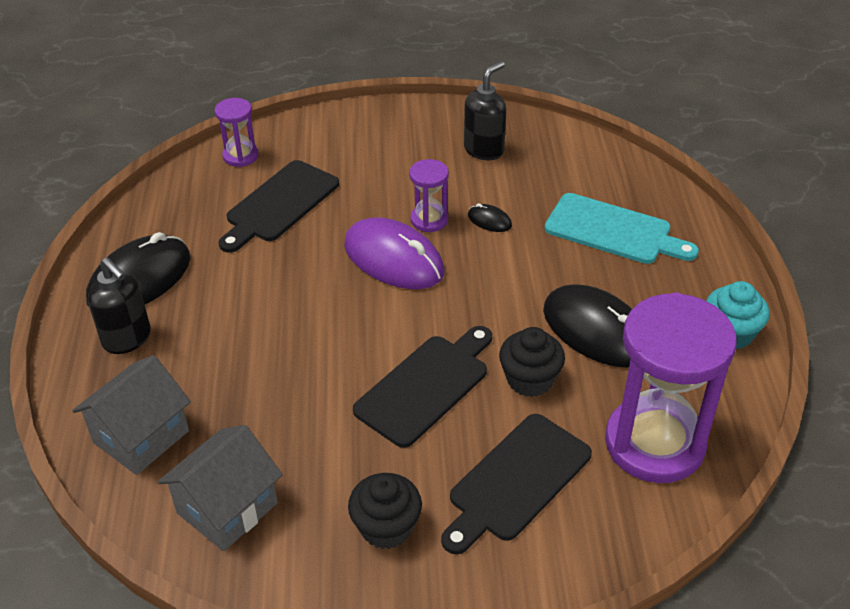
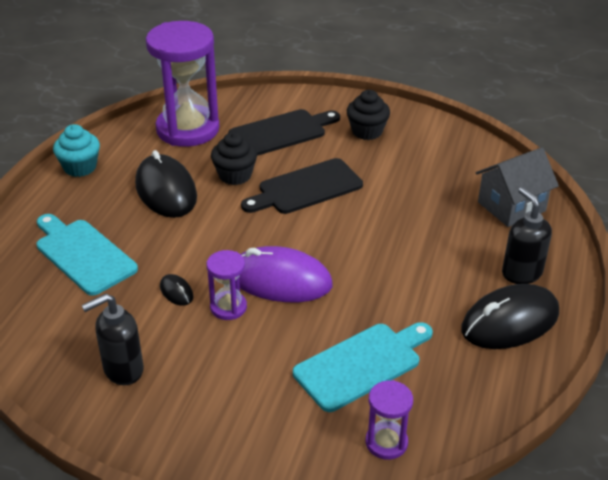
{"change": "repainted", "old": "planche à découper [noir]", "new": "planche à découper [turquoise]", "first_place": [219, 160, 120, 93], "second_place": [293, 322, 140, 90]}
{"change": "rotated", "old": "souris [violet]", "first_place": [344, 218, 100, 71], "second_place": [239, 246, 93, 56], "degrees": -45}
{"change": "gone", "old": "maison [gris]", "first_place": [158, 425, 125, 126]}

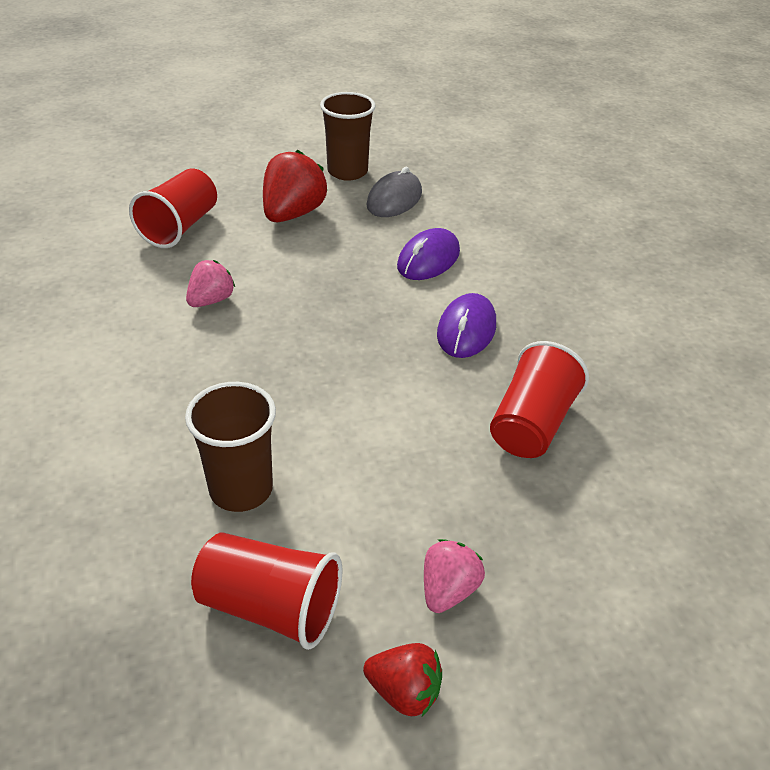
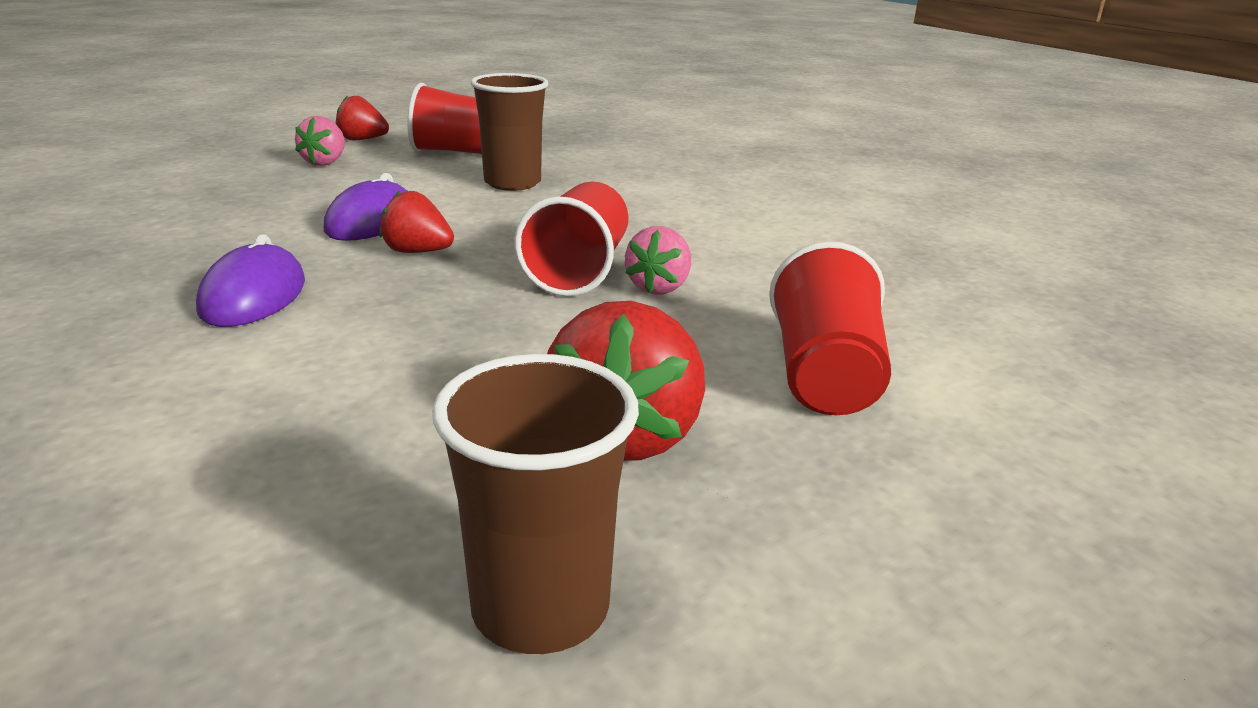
{"change": "gone", "old": "souris [gris]", "first_place": [366, 167, 56, 50]}
{"change": "shifted", "old": "souris [violet]", "first_place": [397, 228, 63, 52], "second_place": [324, 173, 83, 68]}
{"change": "shifted", "old": "gobelet [rouge]", "first_place": [490, 341, 99, 117], "second_place": [515, 181, 113, 116]}
{"change": "new", "new": "fraise [rouge]", "second_place": [379, 191, 75, 62]}

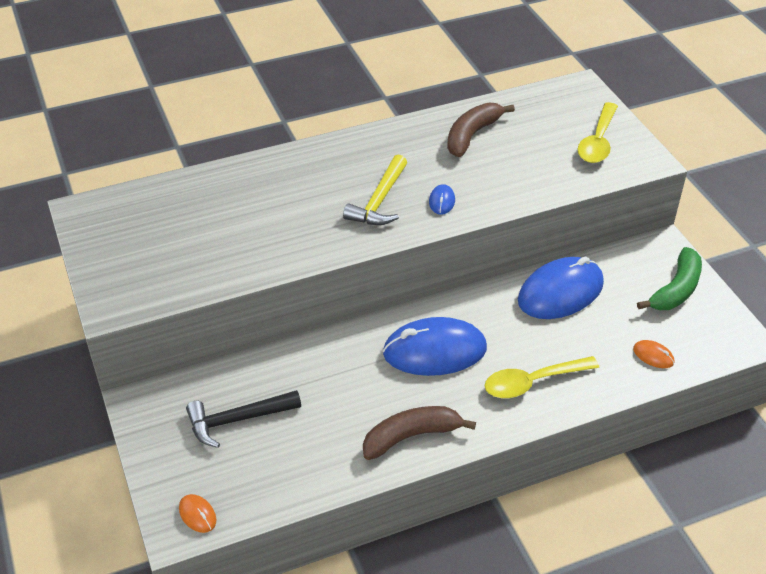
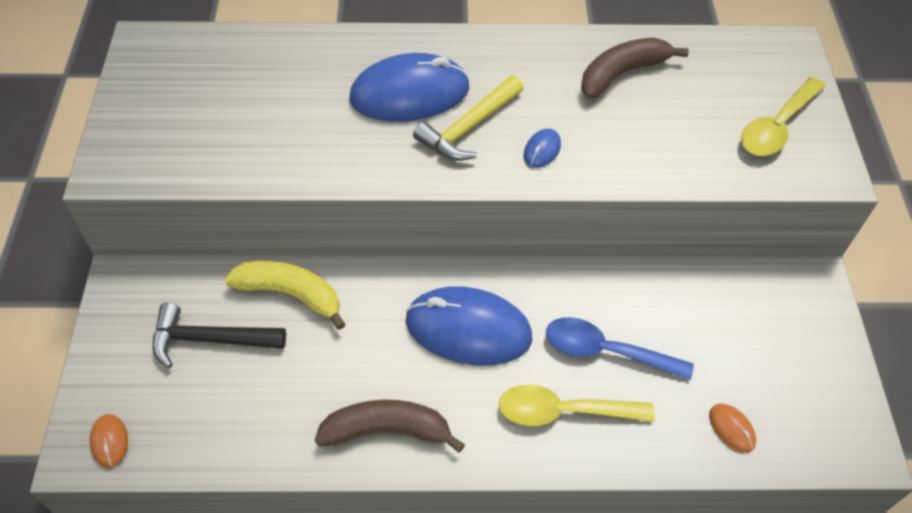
{"change": "gone", "old": "banane [vert]", "first_place": [637, 247, 65, 63]}
{"change": "shifted", "old": "souris [bleu]", "first_place": [518, 256, 86, 63], "second_place": [349, 53, 121, 69]}
{"change": "new", "new": "banane [jaune]", "second_place": [225, 261, 121, 69]}
{"change": "new", "new": "cuillère [bleu]", "second_place": [546, 317, 148, 63]}

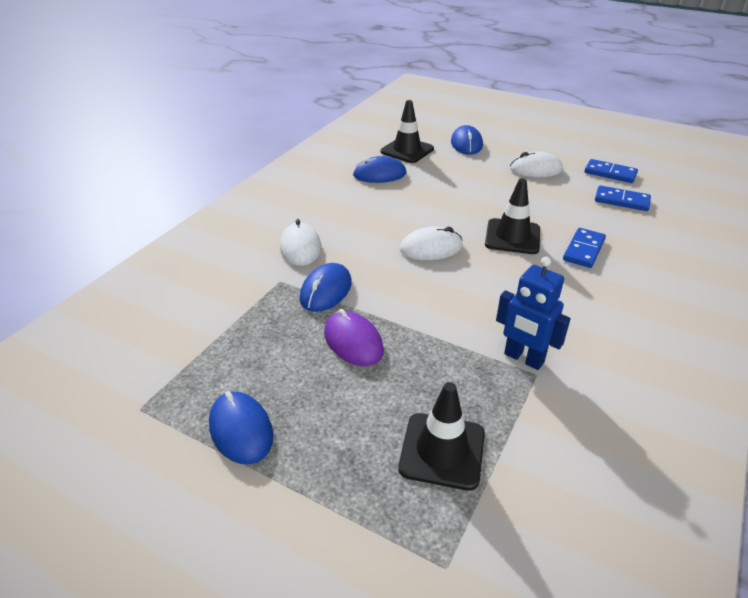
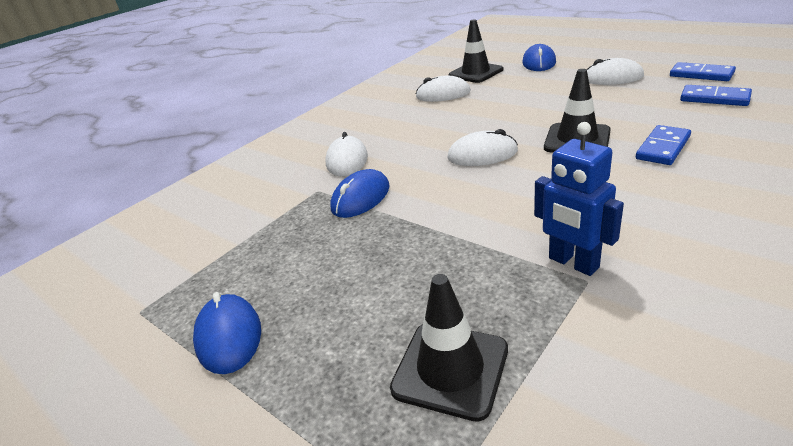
{"change": "repainted", "old": "souris [bleu]", "new": "souris [blanc]", "first_place": [353, 156, 53, 27], "second_place": [416, 76, 55, 26]}
{"change": "gone", "old": "souris [violet]", "first_place": [324, 309, 60, 57]}

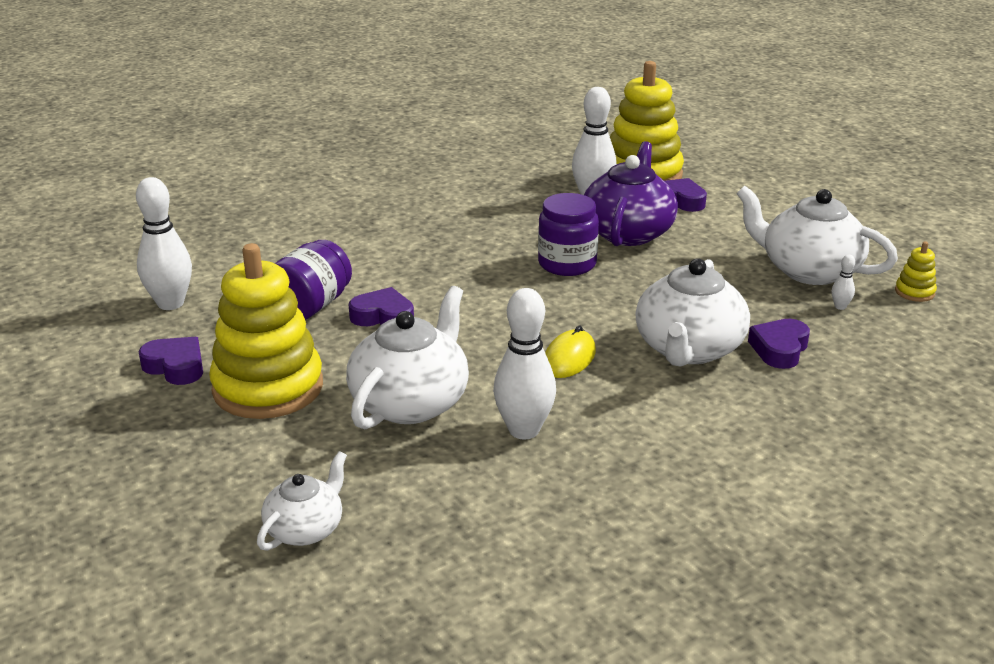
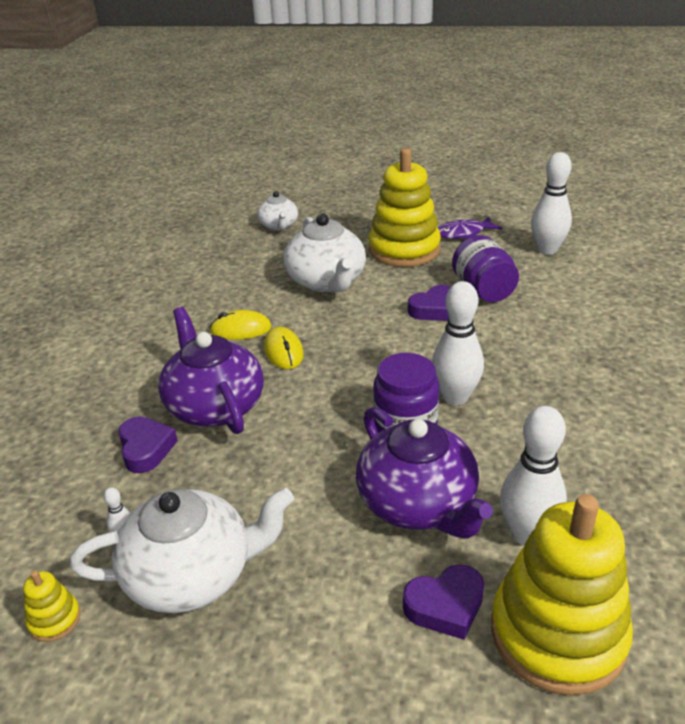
{"change": "repainted", "old": "théière [blanc]", "new": "théière [violet]", "first_place": [635, 258, 115, 108], "second_place": [158, 307, 106, 127]}
{"change": "shifted", "old": "quille [blanc]", "first_place": [493, 288, 63, 152], "second_place": [432, 281, 52, 124]}
{"change": "swapped", "old": "cœur [violet]", "new": "poisson [violet]", "first_place": [138, 337, 65, 48], "second_place": [438, 217, 64, 22]}
{"change": "new", "new": "souris [jaune]", "second_place": [210, 310, 62, 30]}

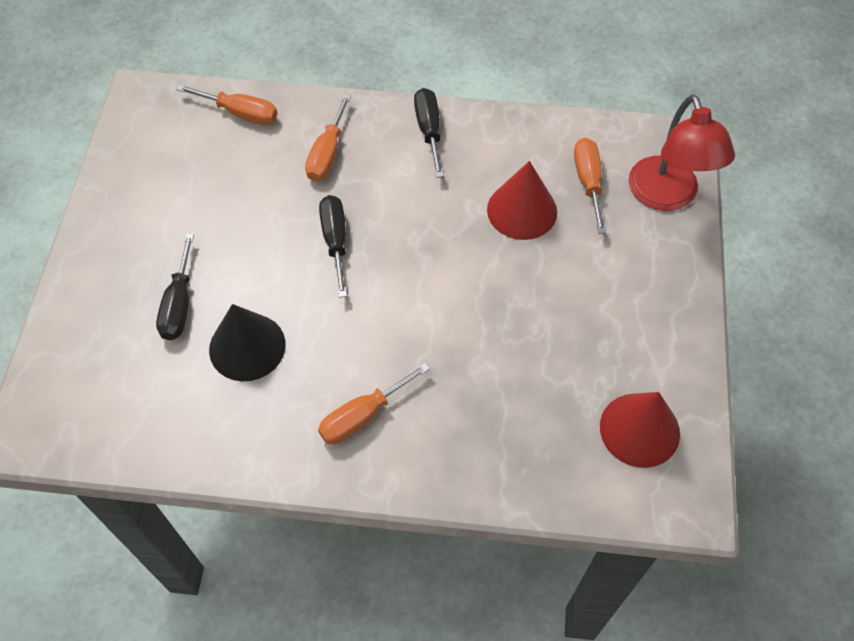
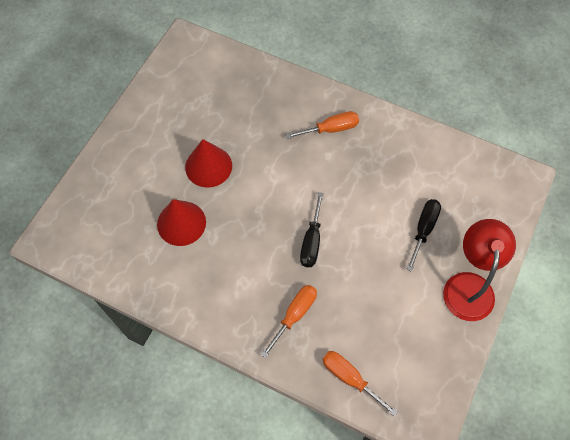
{"change": "gone", "old": "tournevis [noir]", "first_place": [414, 88, 30, 90]}
{"change": "shifted", "old": "lampe [rouge]", "first_place": [629, 94, 106, 117], "second_place": [443, 219, 73, 102]}
{"change": "gone", "old": "tournevis [orange]", "first_place": [574, 138, 32, 96]}
{"change": "gone", "old": "cône [noir]", "first_place": [209, 304, 77, 78]}
{"change": "shifted", "old": "cône [rouge]", "first_place": [600, 392, 80, 76], "second_place": [185, 139, 47, 49]}

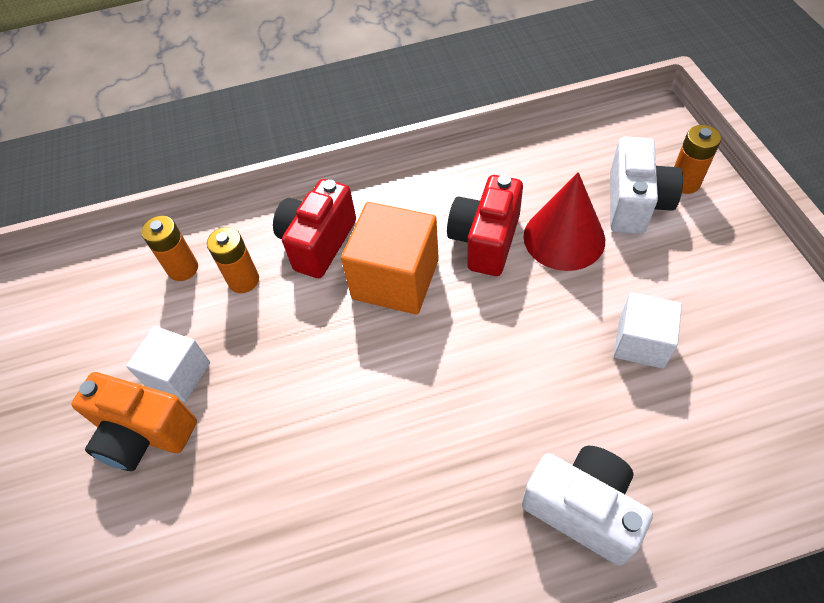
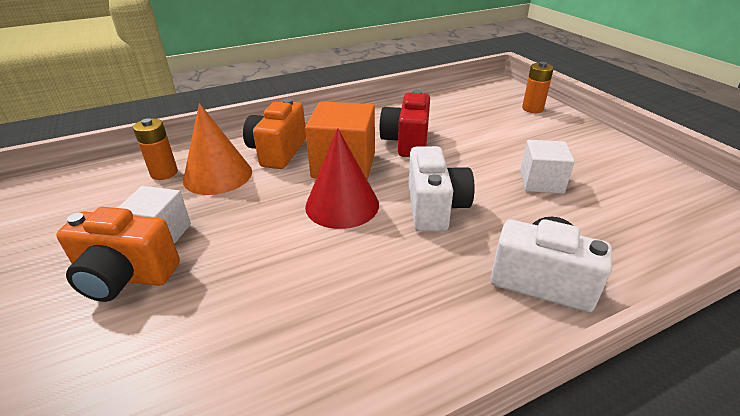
{"change": "shifted", "old": "appareil photo [blanc]", "first_place": [610, 137, 73, 97], "second_place": [408, 146, 66, 86]}
{"change": "shifted", "old": "cône [rouge]", "first_place": [523, 172, 82, 99], "second_place": [305, 128, 74, 101]}
{"change": "repainted", "old": "appareil photo [rouge]", "new": "appareil photo [orange]", "first_place": [273, 179, 83, 99], "second_place": [243, 98, 63, 71]}
{"change": "swapped", "old": "pile [orange]", "new": "cône [orange]", "first_place": [207, 227, 52, 66], "second_place": [183, 103, 69, 92]}

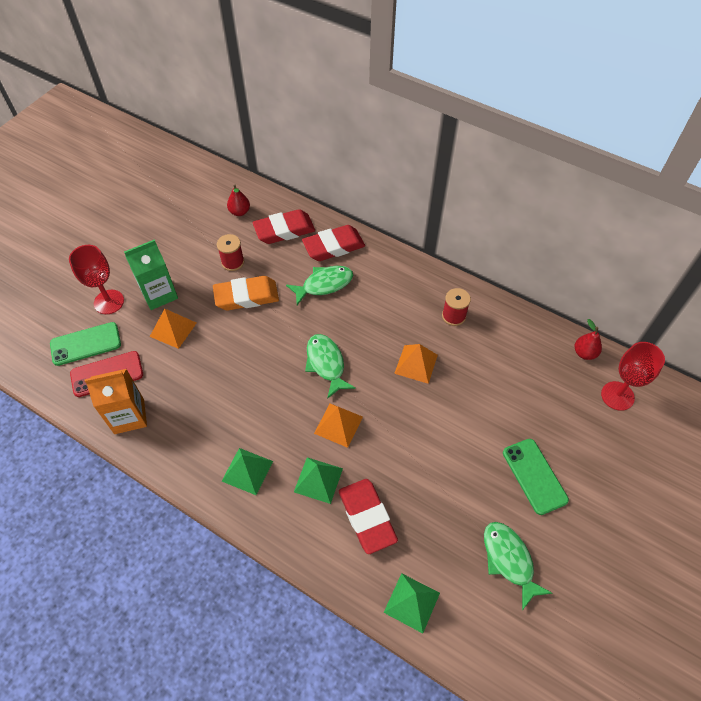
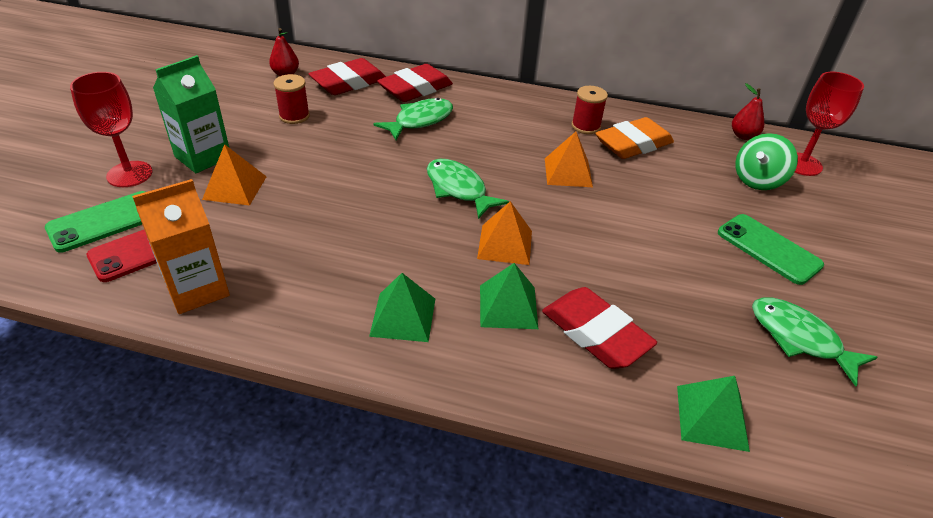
{"change": "shifted", "old": "gomme [orange]", "first_place": [213, 276, 66, 35], "second_place": [595, 117, 79, 42]}
{"change": "new", "new": "toupie [vert]", "second_place": [736, 133, 62, 57]}

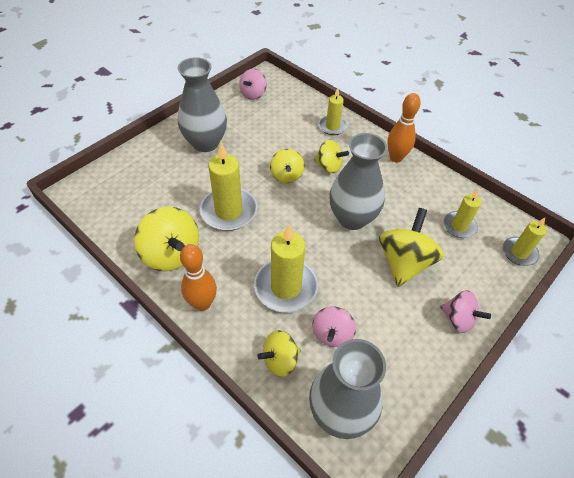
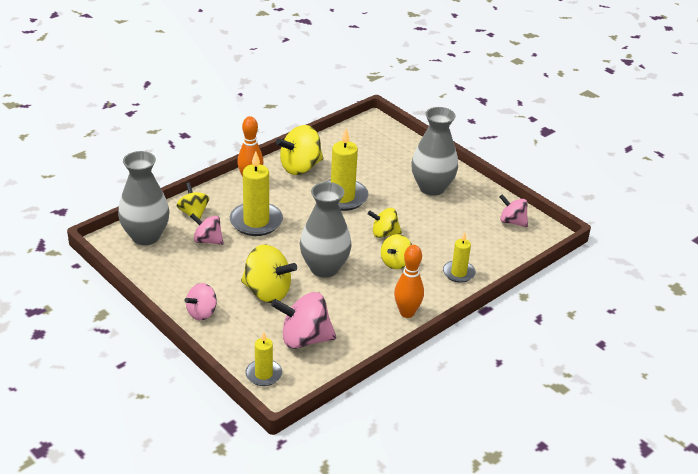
{"change": "swapped", "old": "bougie [jaune]", "new": "toupie [rose]", "first_place": [443, 190, 38, 48], "second_place": [271, 292, 65, 57]}

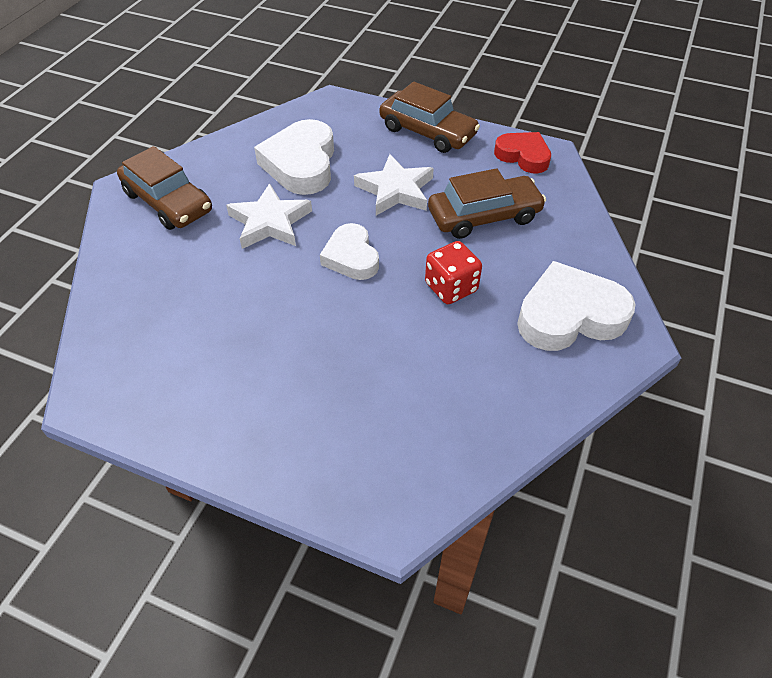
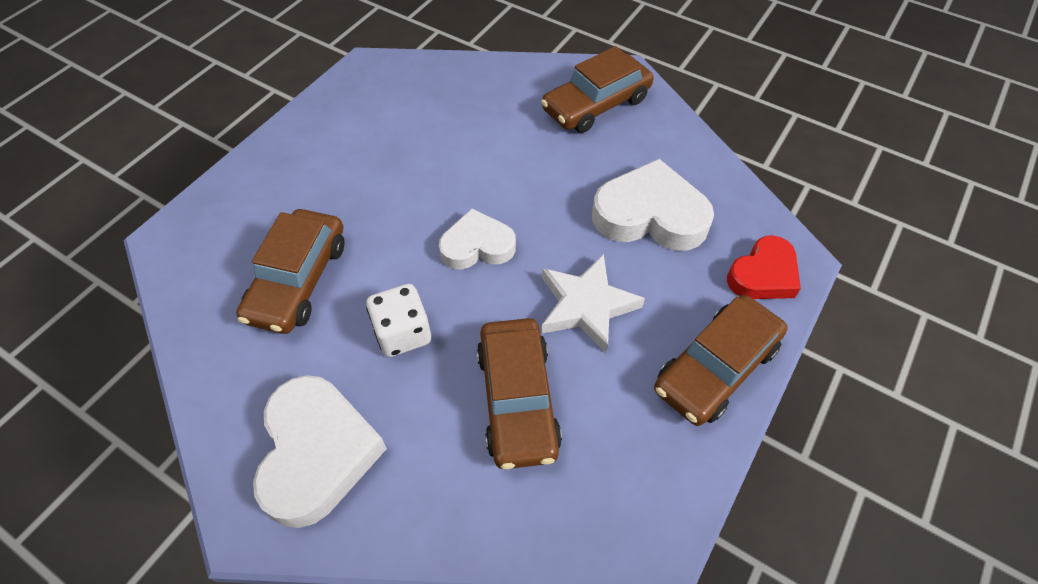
{"change": "shifted", "old": "cœur [rouge]", "first_place": [494, 132, 57, 41], "second_place": [727, 235, 74, 64]}
{"change": "gone", "old": "étoile [blanc]", "first_place": [226, 183, 86, 66]}
{"change": "repainted", "old": "dé [rouge]", "new": "dé [blanc]", "first_place": [425, 241, 57, 63], "second_place": [366, 284, 65, 73]}
{"change": "new", "new": "voiture [marron]", "second_place": [236, 209, 108, 125]}

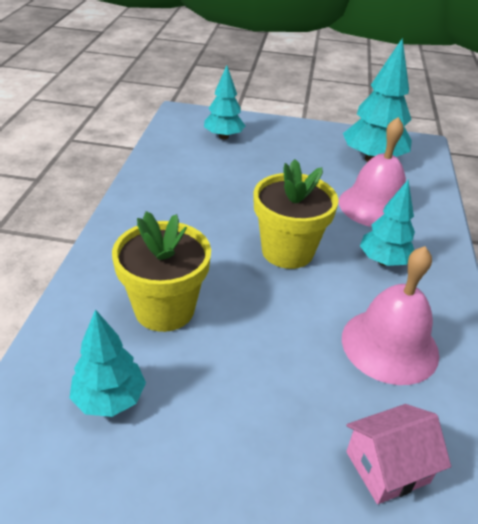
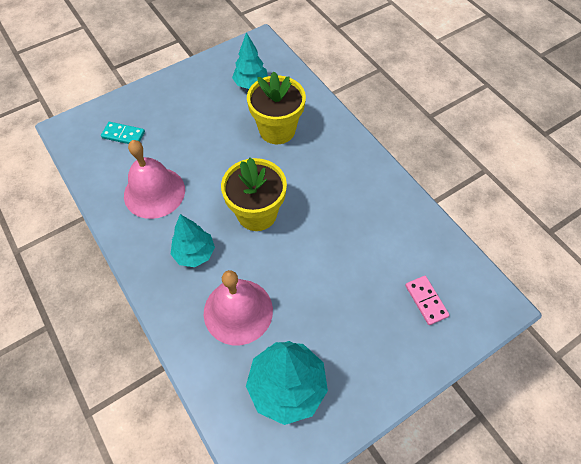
{"change": "swapped", "old": "arbre [turquoise]", "new": "domino [rose]", "first_place": [204, 65, 41, 75], "second_place": [405, 276, 44, 49]}
{"change": "swapped", "old": "maison [rose]", "new": "domino [turquoise]", "first_place": [346, 404, 105, 100], "second_place": [101, 122, 44, 22]}

